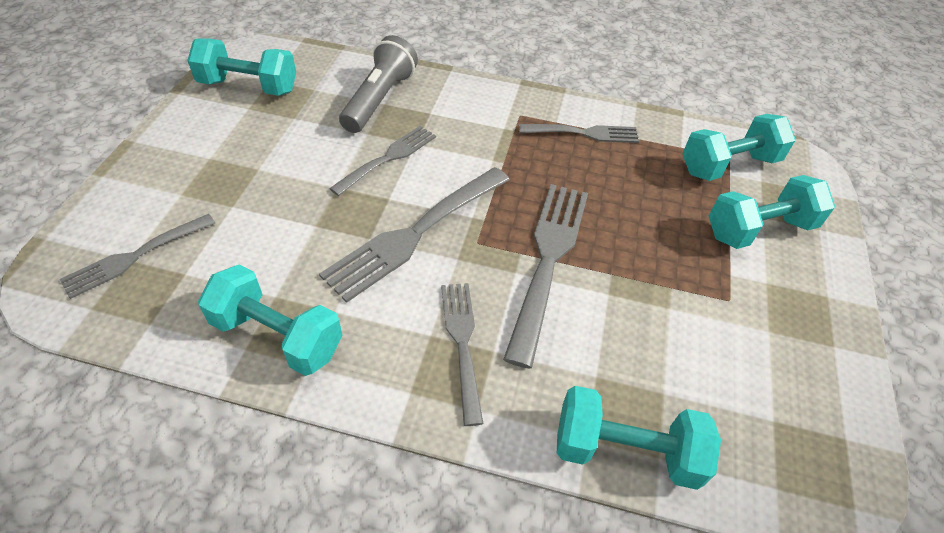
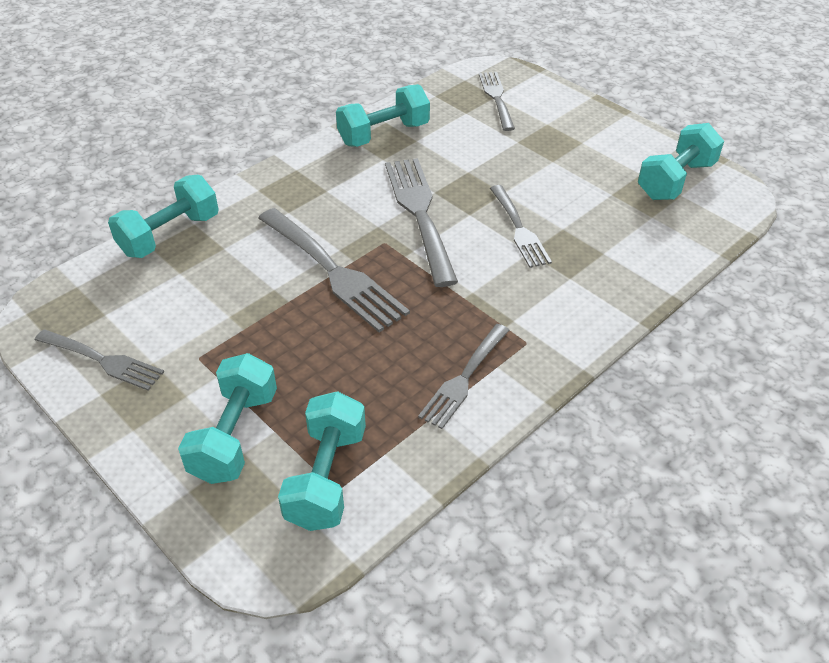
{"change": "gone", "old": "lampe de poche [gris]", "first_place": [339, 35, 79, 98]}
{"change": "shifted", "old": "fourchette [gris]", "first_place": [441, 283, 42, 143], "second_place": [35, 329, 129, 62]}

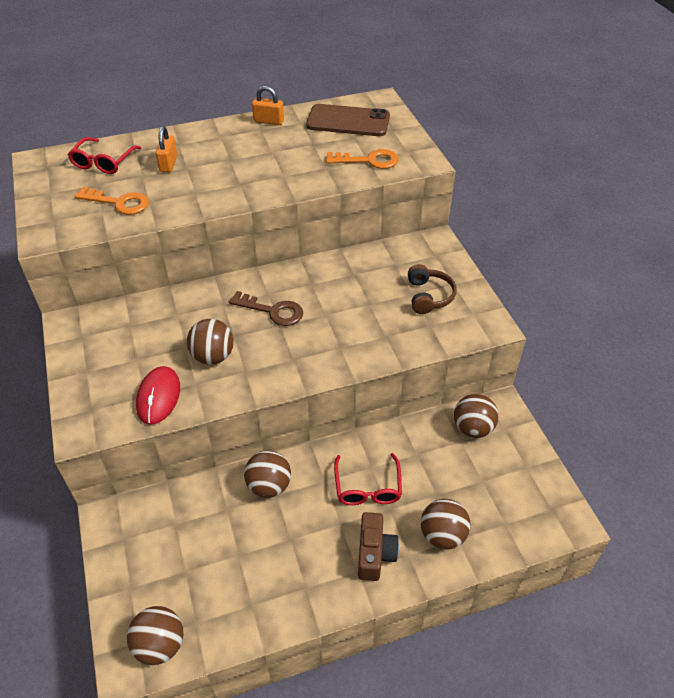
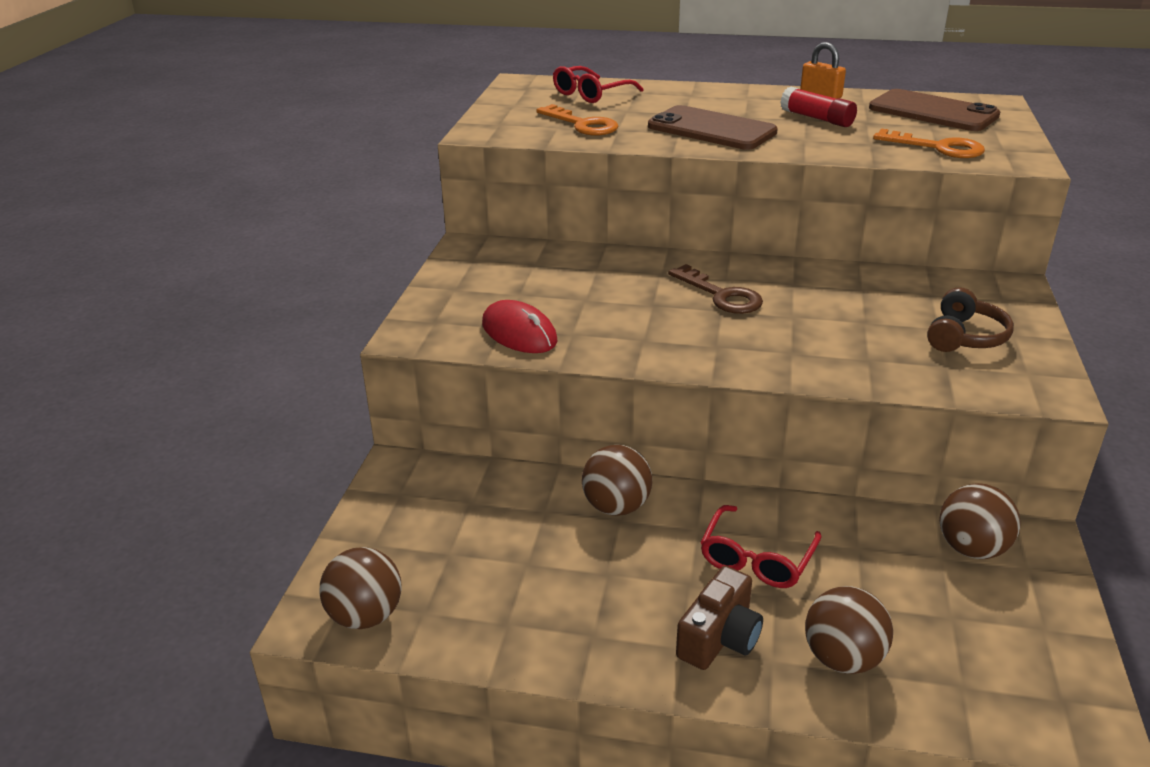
{"change": "gone", "old": "cadenas [orange]", "first_place": [156, 126, 22, 46]}
{"change": "gone", "old": "balle [marron]", "first_place": [187, 319, 47, 46]}
{"change": "rotated", "old": "souris [rouge]", "first_place": [136, 366, 44, 59], "second_place": [482, 300, 76, 53], "degrees": -75}
{"change": "new", "new": "bâton de colle [rouge]", "second_place": [780, 86, 77, 41]}
{"change": "new", "new": "téléphone [marron]", "second_place": [648, 105, 130, 45]}

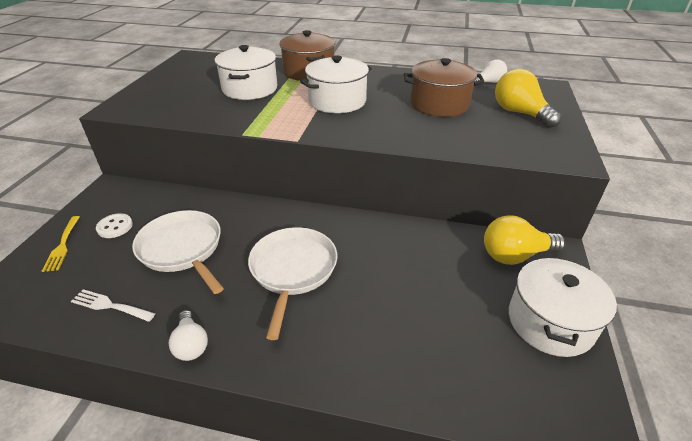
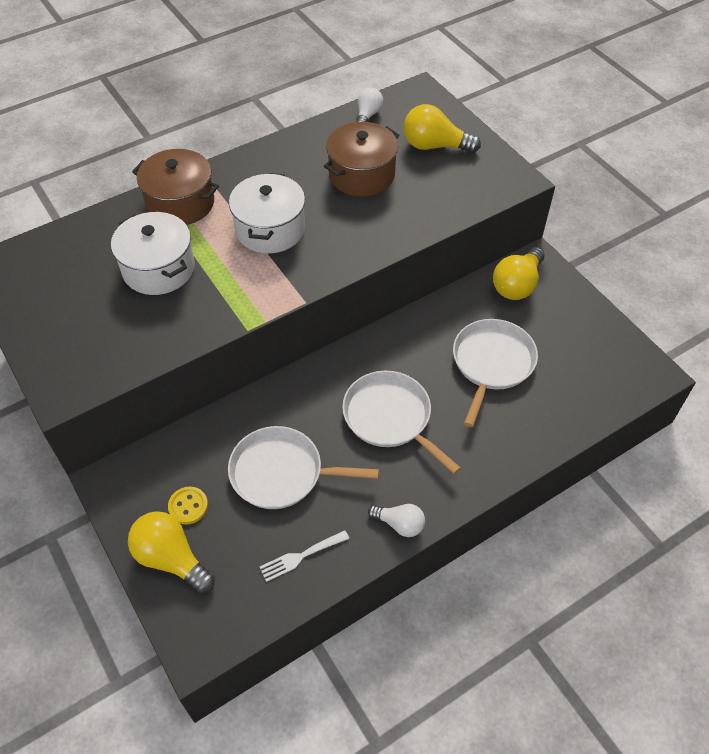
{"change": "repainted", "old": "bouton [blanc]", "new": "bouton [jaune]", "first_place": [96, 213, 37, 25], "second_place": [168, 487, 40, 38]}
{"change": "swapped", "old": "fourchette [jaune]", "new": "ampoule [jaune]", "first_place": [42, 216, 38, 56], "second_place": [128, 511, 87, 83]}
{"change": "gone", "old": "marmite [blanc]", "first_place": [509, 257, 108, 100]}
{"change": "new", "new": "poêle [blanc]", "second_place": [453, 319, 85, 108]}

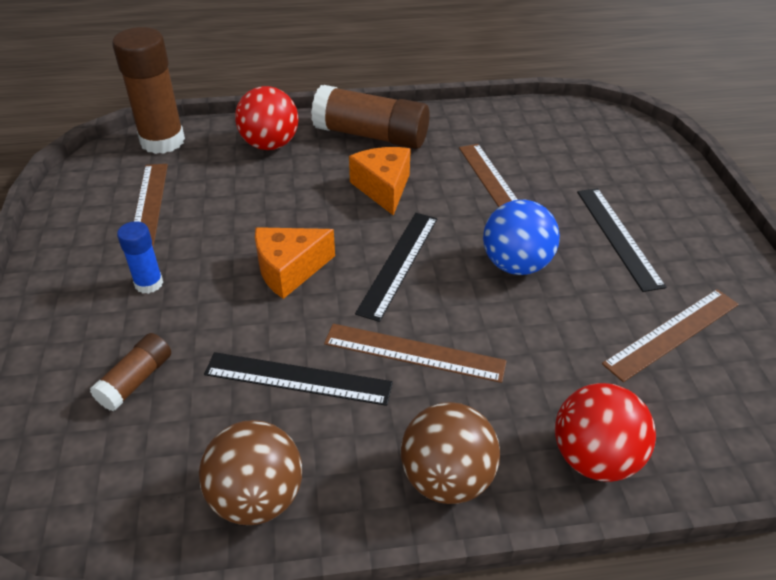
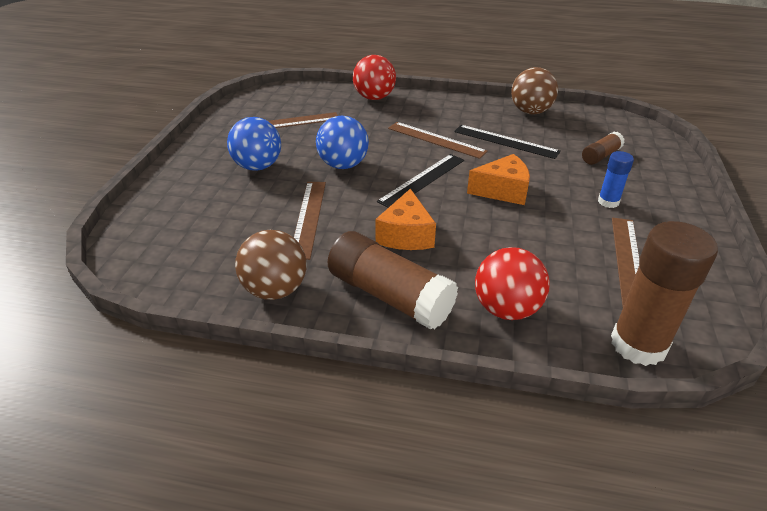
{"change": "swapped", "old": "règle [noir]", "new": "balle [bleu]", "first_place": [577, 188, 89, 104], "second_place": [227, 117, 54, 54]}
{"change": "shifted", "old": "balle [marron]", "first_place": [401, 402, 99, 102], "second_place": [235, 230, 72, 70]}

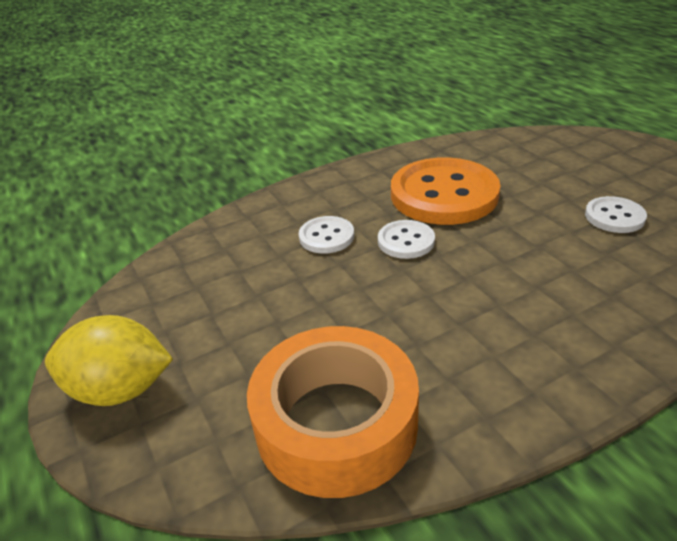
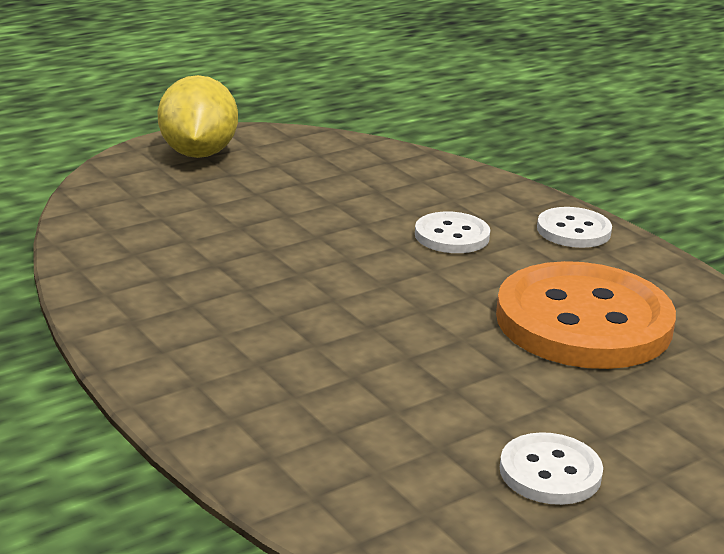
{"change": "shifted", "old": "bouton [blanc]", "first_place": [378, 220, 57, 39], "second_place": [537, 207, 75, 41]}
{"change": "gone", "old": "ruban adhésif [orange]", "first_place": [247, 326, 172, 172]}

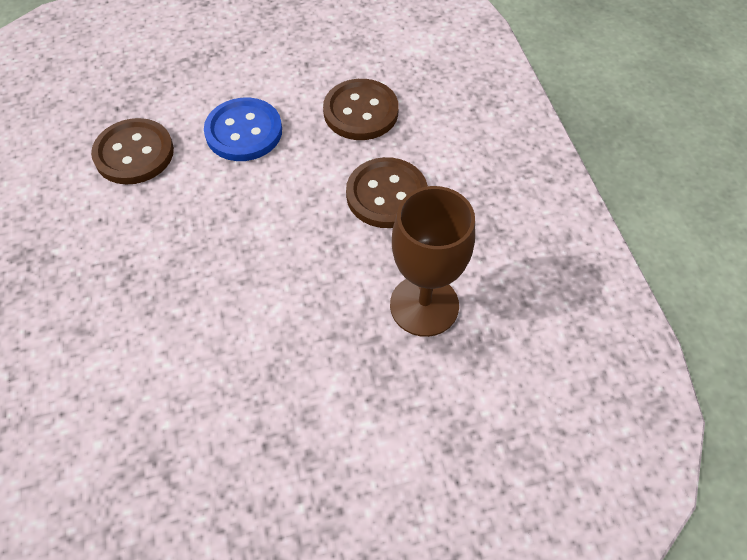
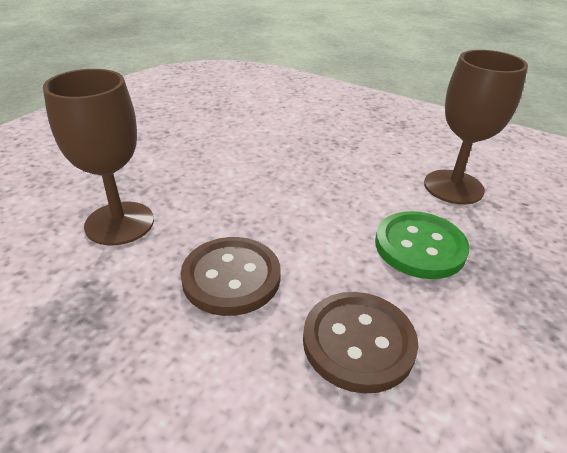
{"change": "repainted", "old": "bouton [bleu]", "new": "bouton [vert]", "first_place": [204, 98, 78, 63], "second_place": [375, 211, 94, 68]}
{"change": "swapped", "old": "bouton [marron]", "new": "verre à pied [marron]", "first_place": [91, 118, 83, 67], "second_place": [424, 50, 104, 154]}

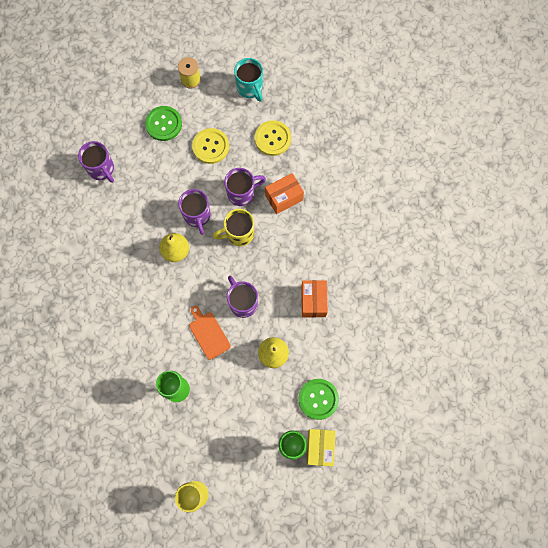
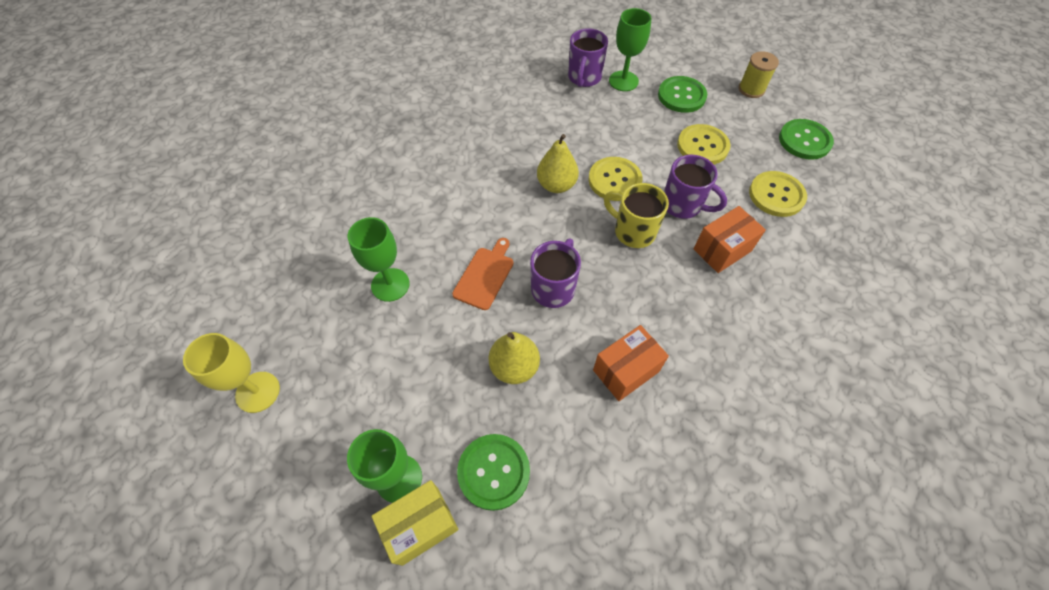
{"change": "swapped", "old": "tasse [turquoise]", "new": "bouton [vert]", "first_place": [234, 58, 29, 44], "second_place": [779, 119, 55, 41]}
{"change": "rotated", "old": "boîte [orange]", "first_place": [265, 173, 39, 41], "second_place": [693, 206, 73, 67], "degrees": -60}
{"change": "swapped", "old": "tasse [violet]", "new": "bouton [jaune]", "first_place": [178, 189, 33, 46], "second_place": [589, 157, 54, 44]}
{"change": "new", "new": "verre à pied [vert]", "second_place": [609, 8, 42, 83]}

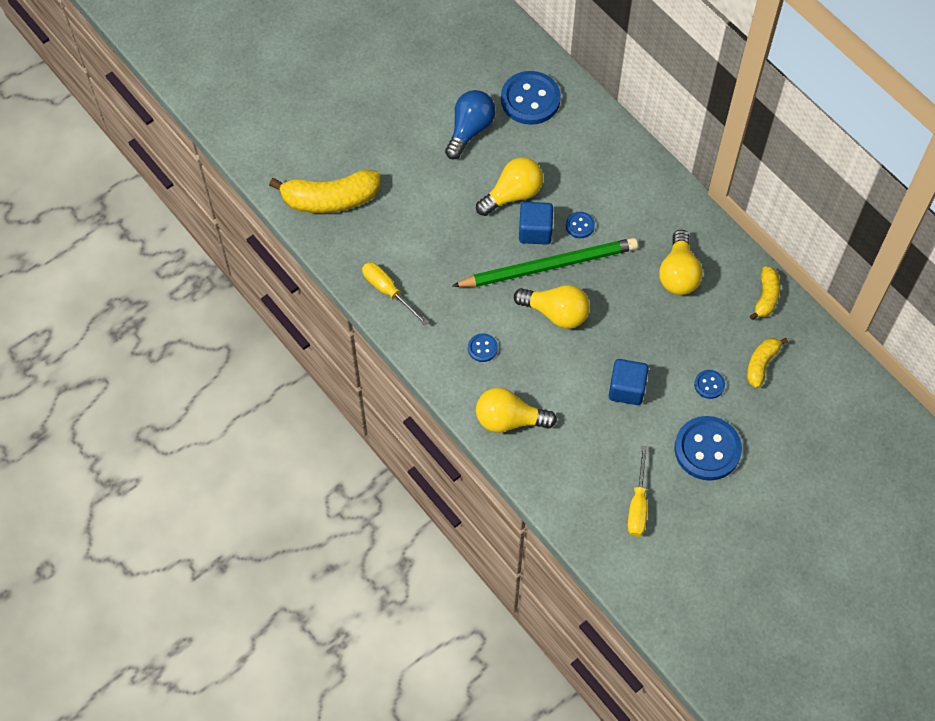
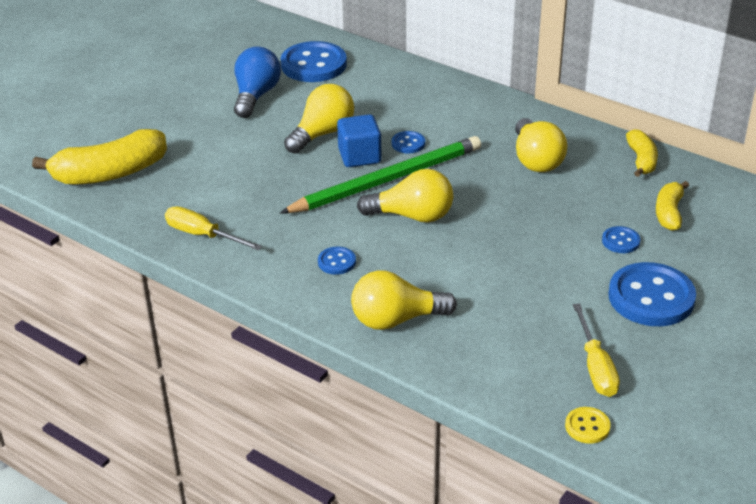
{"change": "gone", "old": "cube [bleu]", "first_place": [609, 359, 40, 46]}
{"change": "new", "new": "bouton [jaune]", "second_place": [565, 407, 46, 37]}

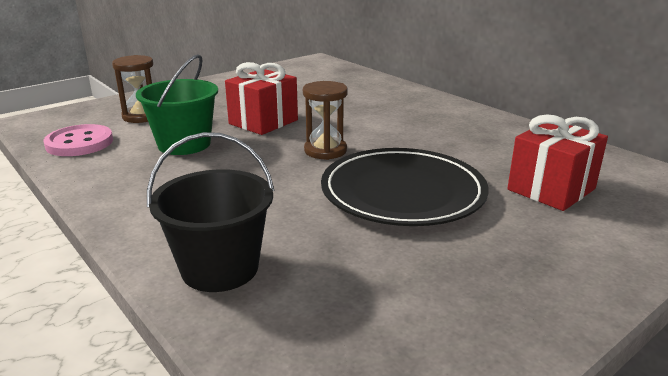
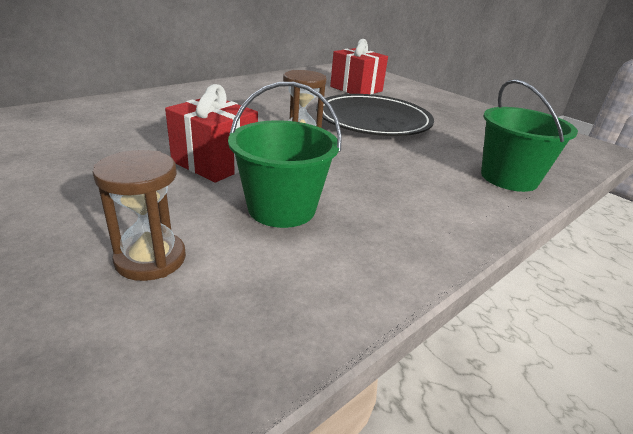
{"change": "gone", "old": "bouton [rose]", "first_place": [44, 124, 69, 32]}
{"change": "repainted", "old": "seau [noir]", "new": "seau [vert]", "first_place": [147, 132, 128, 160], "second_place": [481, 79, 97, 113]}

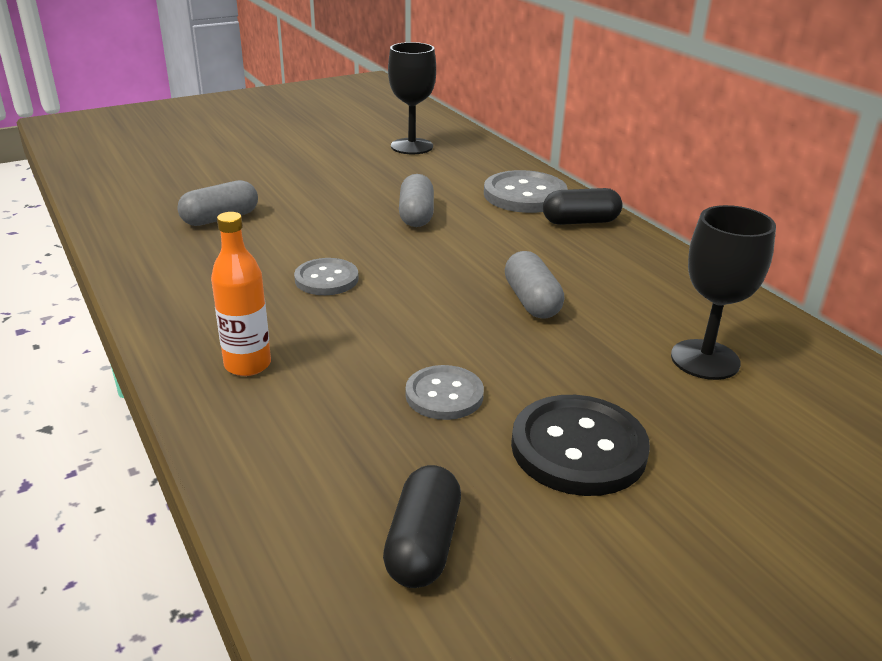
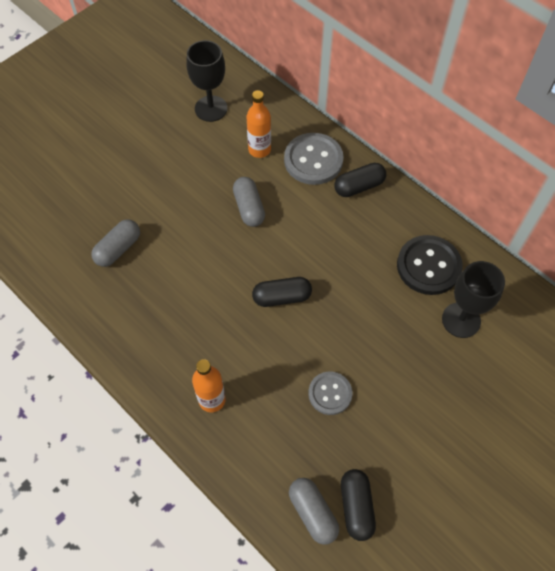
{"change": "shifted", "old": "gélule [gris]", "first_place": [505, 251, 59, 67], "second_place": [289, 478, 50, 67]}
{"change": "gone", "old": "bouton [gris]", "first_place": [294, 258, 65, 37]}
{"change": "shifted", "old": "bouton [noir]", "first_place": [511, 395, 139, 101], "second_place": [397, 235, 66, 60]}
{"change": "new", "new": "bouteille [orange]", "second_place": [246, 90, 25, 68]}
{"change": "new", "new": "gélule [noir]", "second_place": [252, 277, 60, 30]}

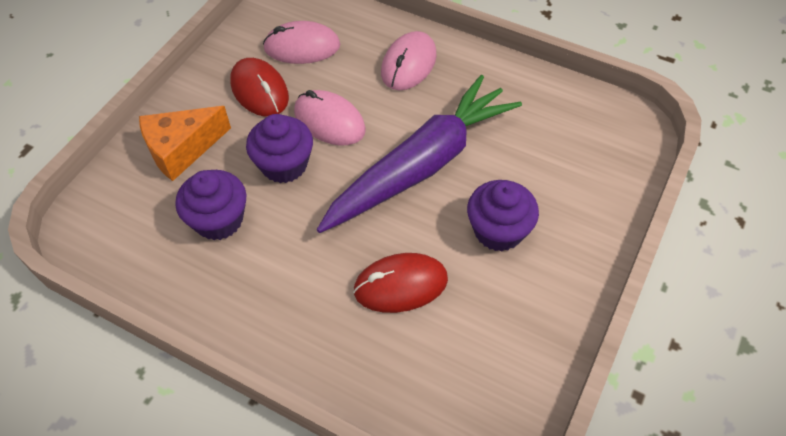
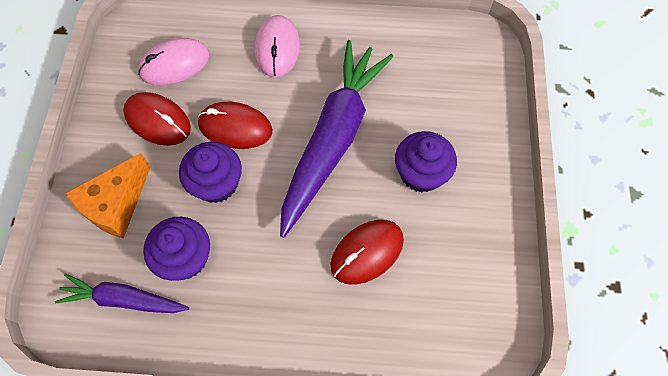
{"change": "repainted", "old": "souris [rose]", "new": "souris [rouge]", "first_place": [294, 90, 72, 56], "second_place": [198, 102, 74, 47]}
{"change": "new", "new": "carotte [violet]", "second_place": [55, 273, 134, 40]}

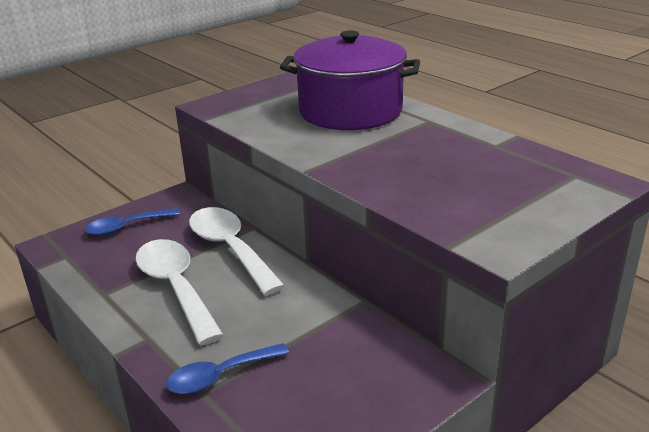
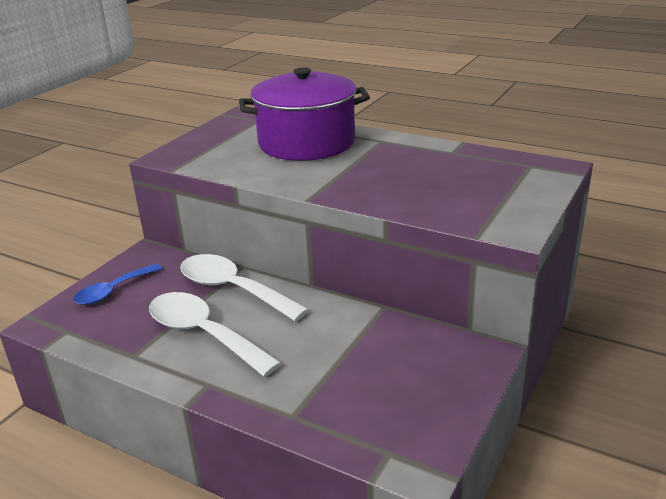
{"change": "gone", "old": "cuillère [bleu]", "first_place": [166, 343, 124, 51]}

